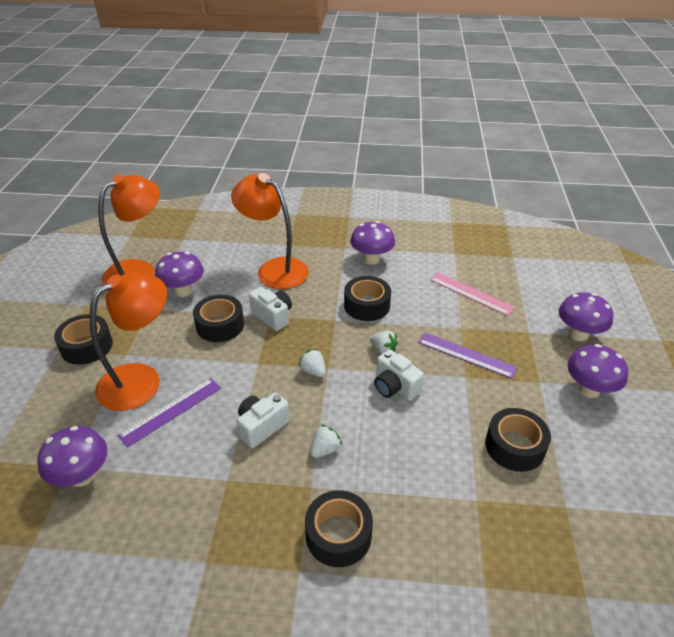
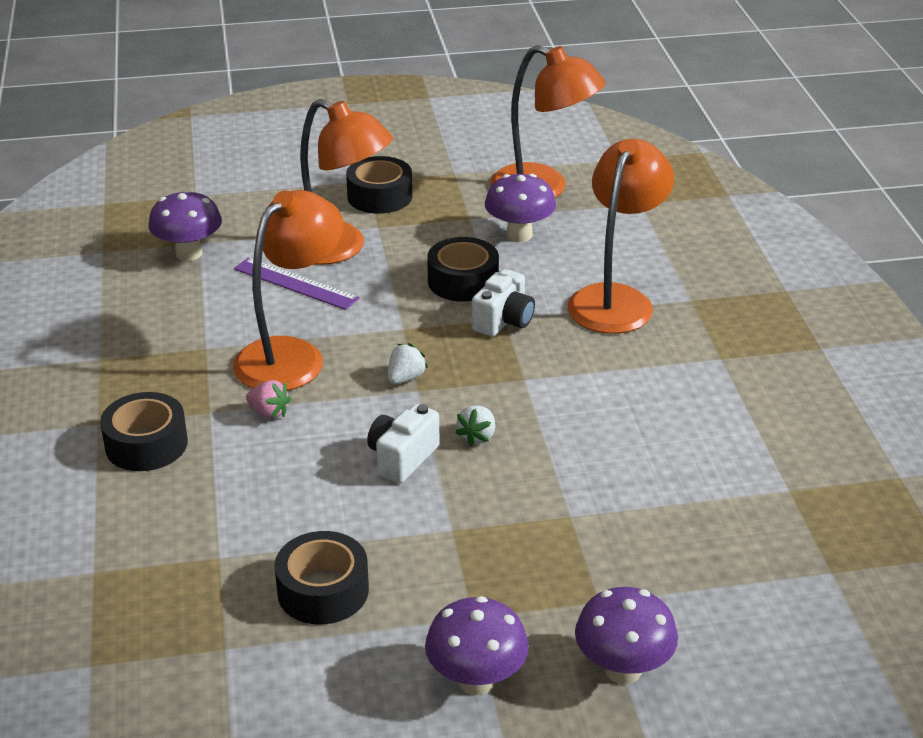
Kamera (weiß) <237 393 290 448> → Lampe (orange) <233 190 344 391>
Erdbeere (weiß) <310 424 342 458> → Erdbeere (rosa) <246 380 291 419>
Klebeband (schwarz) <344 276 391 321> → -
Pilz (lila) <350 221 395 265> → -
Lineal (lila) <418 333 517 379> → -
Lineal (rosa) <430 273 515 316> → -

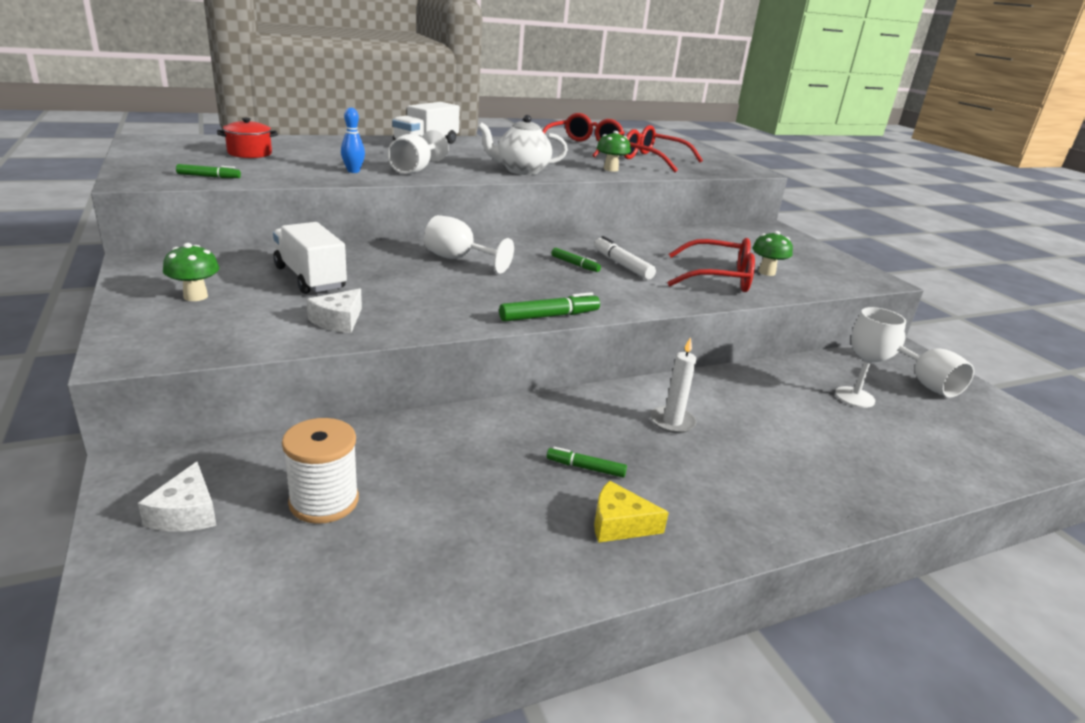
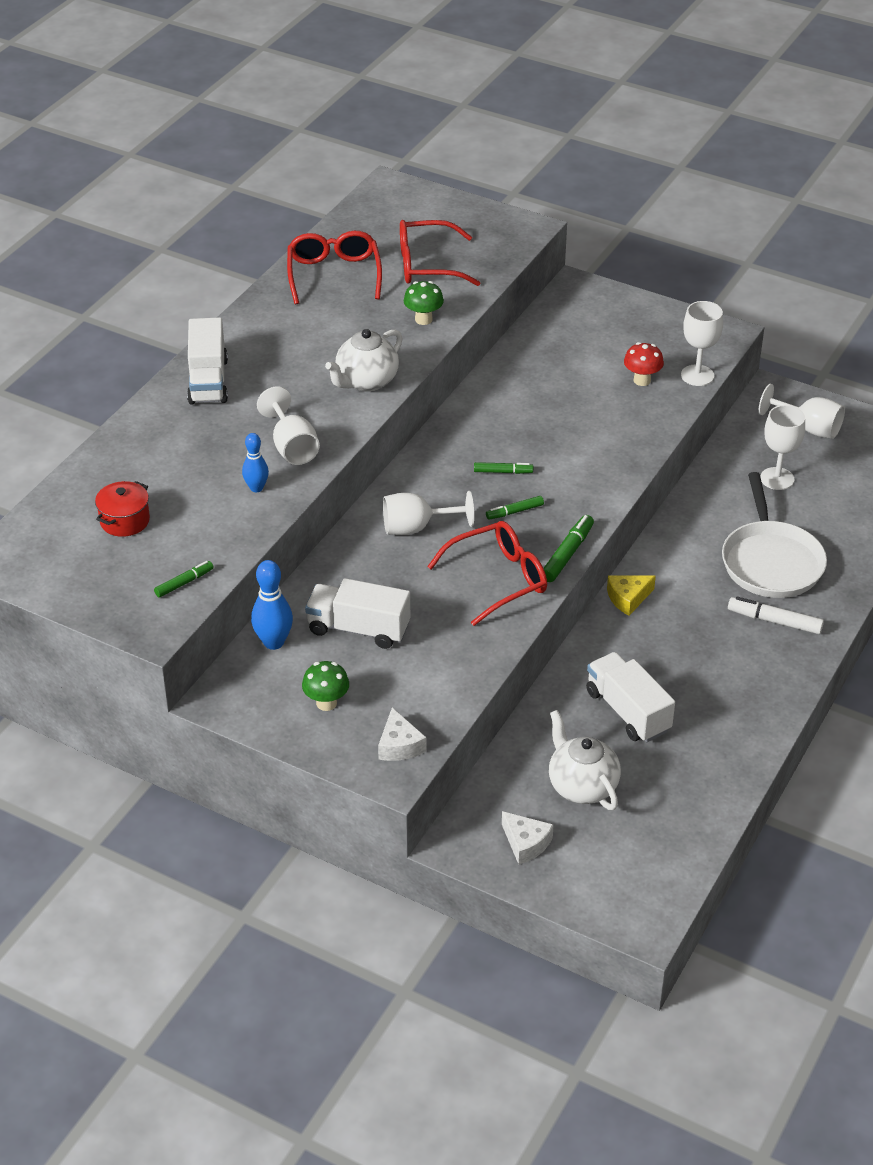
- → Bowlingkegel (blau) <251 560 293 650>
Käse (weiß) <307 289 362 333> → Käse (weiß) <378 707 427 761>, shifted
Brille (rot) <668 238 755 292> → Brille (rot) <427 521 547 626>, shifted
Filzstift (grün) <546 447 627 478> → Filzstift (grün) <486 496 544 520>, shifted
Garnrolle (weiß) <282 418 359 524> → Teekanne (weiß) <549 710 621 810>
- → Lastwagen (weiß) <586 652 675 742>
Käse (gelb) <594 481 669 543> → Käse (gelb) <607 575 656 616>, shifted
Pilz (grün) <753 231 793 276> → Pilz (rot) <624 342 664 386>
- → Kelch (weiß) <681 301 723 386>
- → Pfanne (weiß) <722 472 827 598>
Filzstift (weiß) <594 236 656 280> → Filzstift (weiß) <728 597 824 634>, shifted
Kerze (weiß) <650 337 697 434> → -

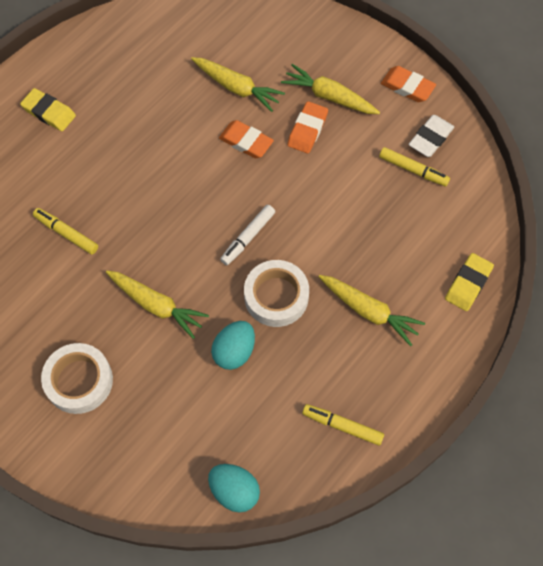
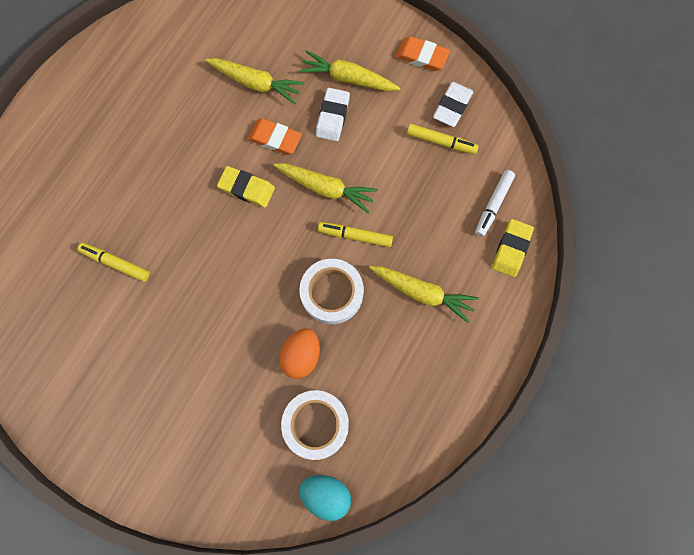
Radiergummi (gelb) <20 88 76 131> → Radiergummi (gelb) <217 166 275 208>, shifted
Karotte (gelb) <106 271 209 339> → Karotte (gelb) <273 163 378 213>, shifted
Ei (türkis) <211 321 255 370> → Ei (orange) <279 328 320 379>
Klebeband (weiß) <41 343 113 414> → Klebeband (weiß) <281 390 349 460>, shifted
Radiergummi (orange) <287 101 328 153> → Radiergummi (weiß) <316 88 350 141>
Filzstift (gelb) <302 404 384 446> → Filzstift (gelb) <318 222 393 247>, shifted
Filzstift (weiß) <220 205 275 265> → Filzstift (weiß) <475 170 515 237>, shifted

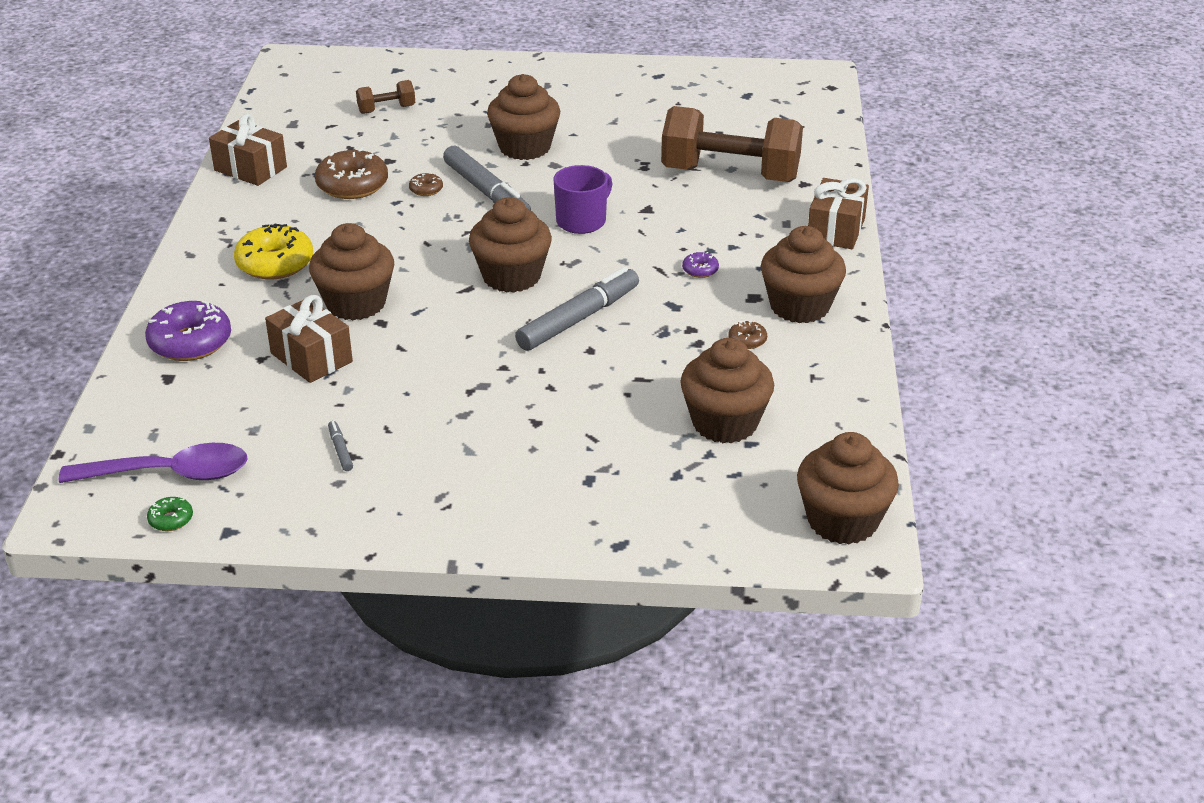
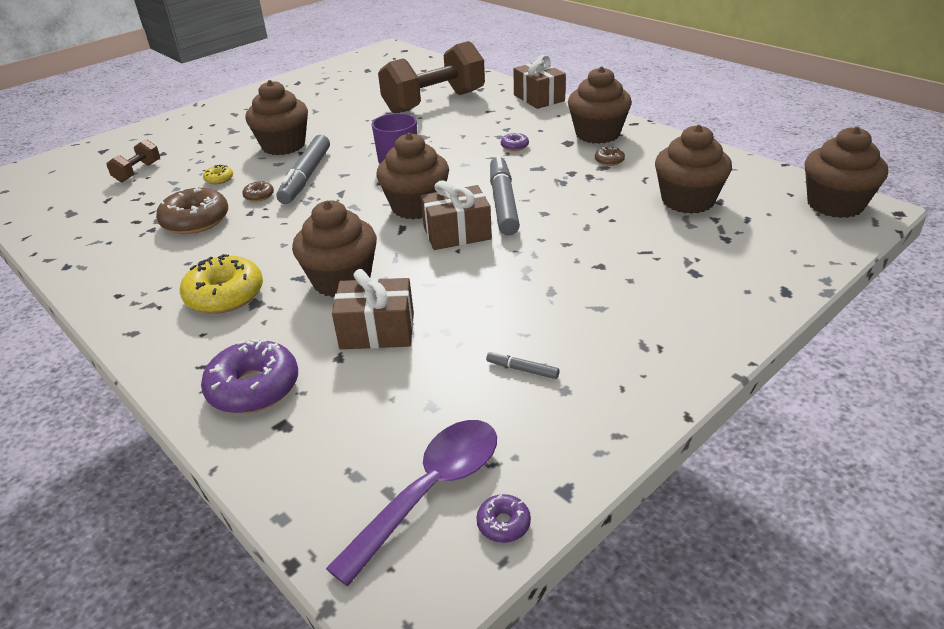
- → Donut (gelb) <203 165 233 184>
Filzstift (grau) <443 146 531 210> → Filzstift (grau) <276 135 330 204>, 90 degrees clockwise
Geschenk (braun) <209 114 287 186> → Geschenk (braun) <421 180 492 250>, shifted
Donut (grün) <147 497 193 531> → Donut (lila) <476 494 531 543>

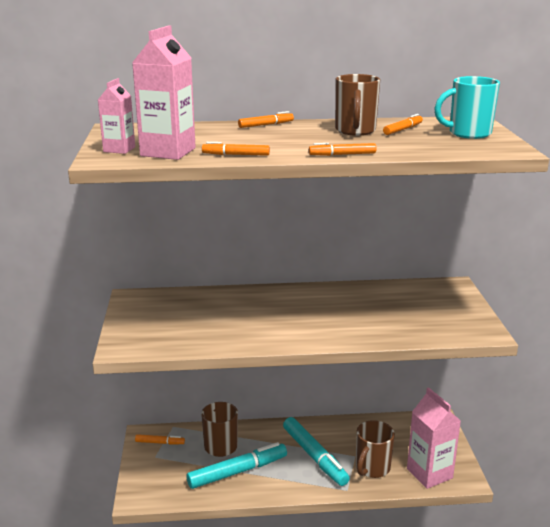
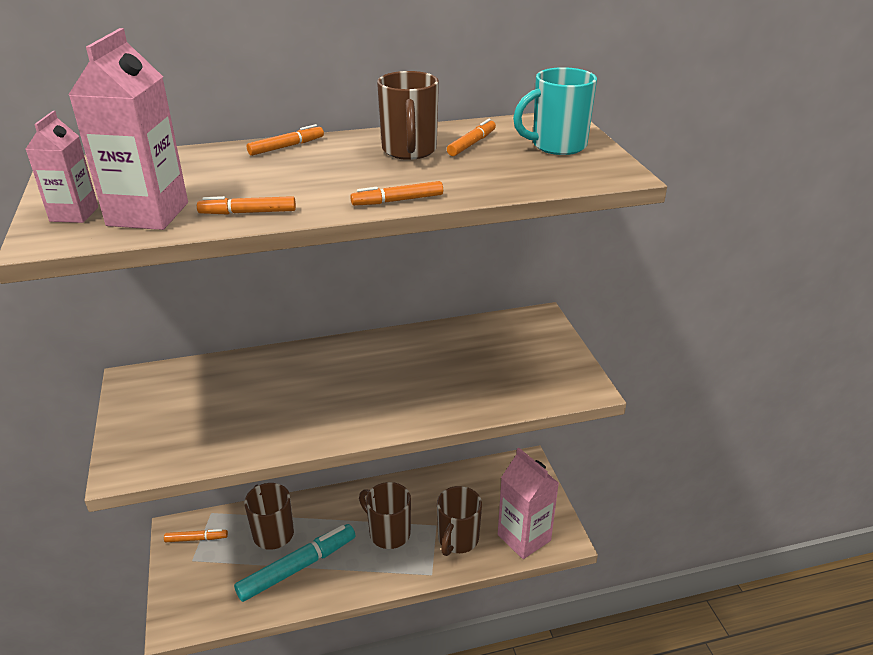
Filzstift (türkis) <283 417 350 486> → Tasse (braun) <359 482 411 549>

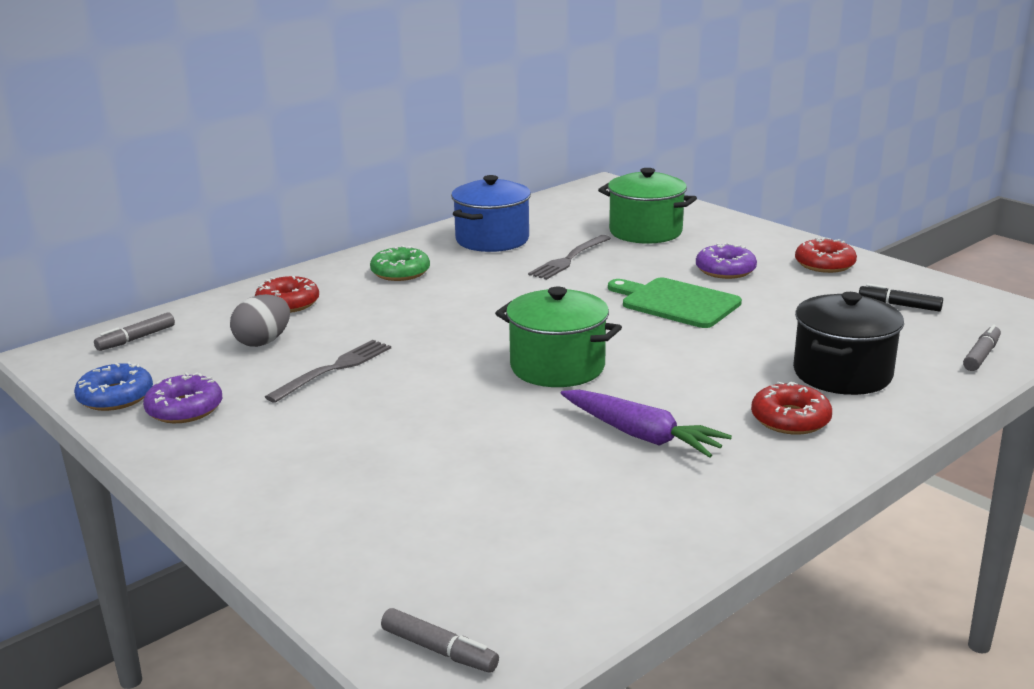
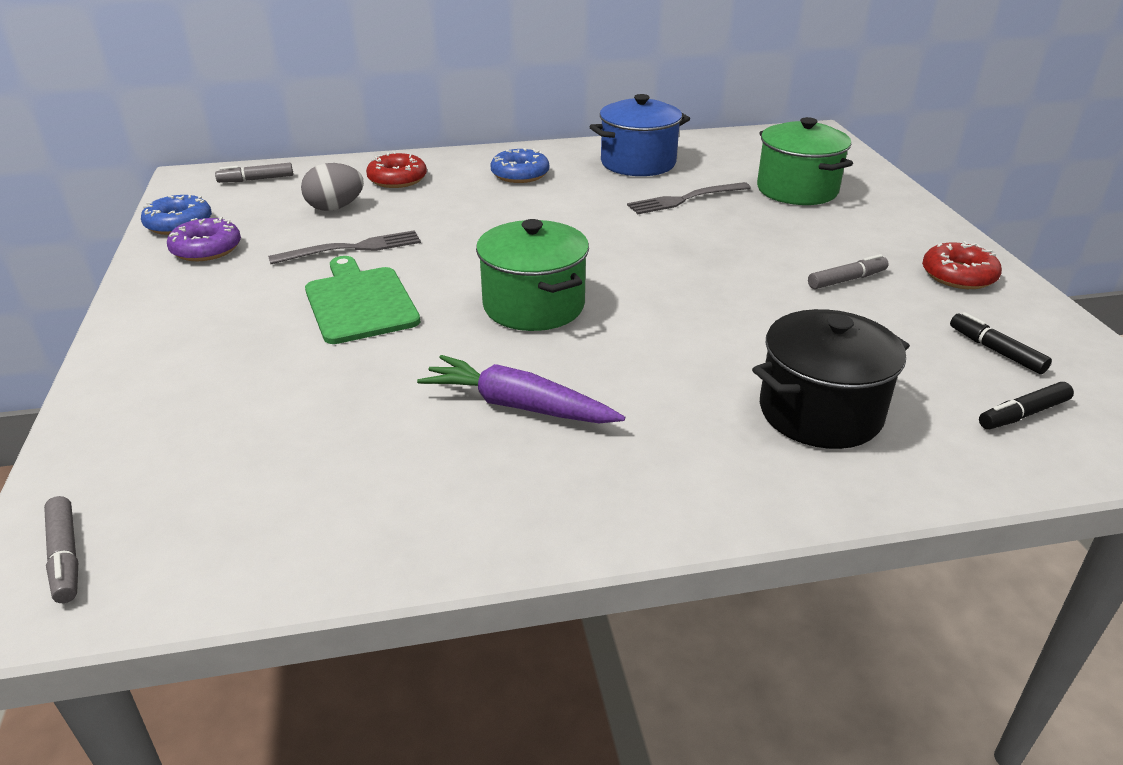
Schneidebrett (grün) <608 278 742 328> → Schneidebrett (grün) <305 256 420 344>, shifted
Karotte (lila) <561 390 732 458> → Karotte (lila) <417 355 625 423>, 135 degrees clockwise
Donut (grün) <370 245 430 281> → Donut (blau) <490 148 549 183>
Filzstift (grau) <963 324 1001 371> → Filzstift (grau) <808 254 889 289>, shifted
- → Filzstift (schwarz) <979 382 1074 429>
Donut (lila) <696 243 757 279> → -
Donut (rot) <751 381 832 435> → -

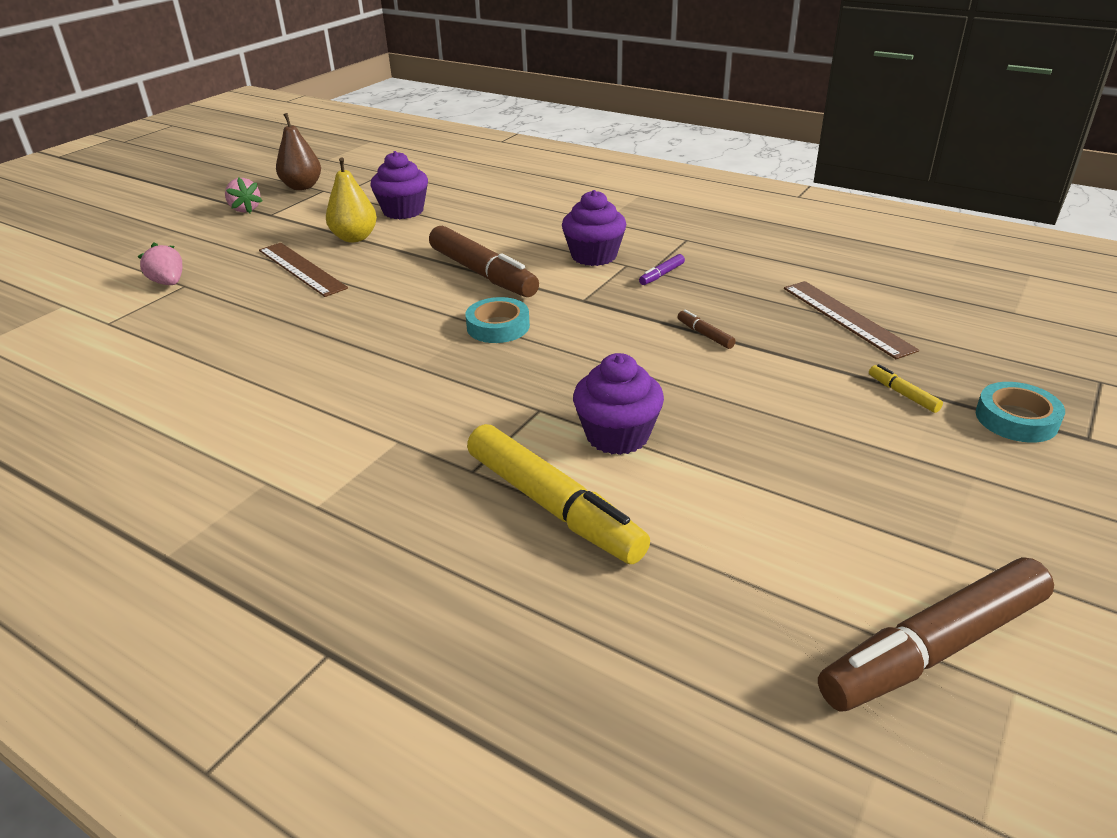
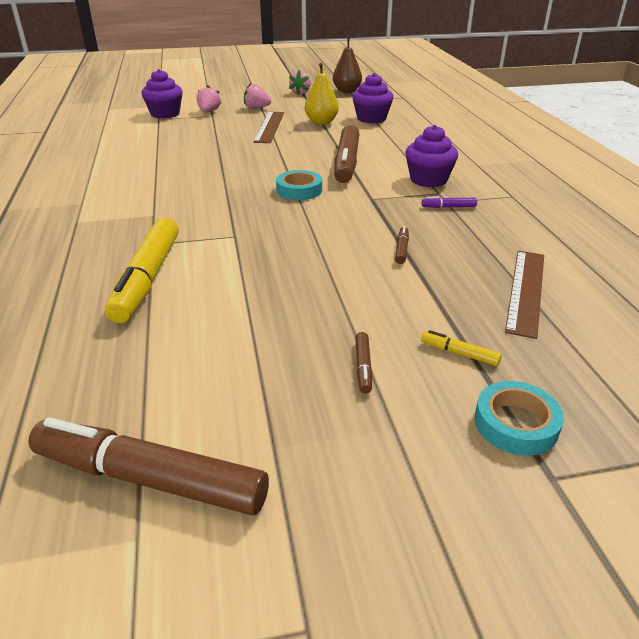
Muffin (lila) <573 353 664 455> → Muffin (lila) <141 69 183 119>, shifted
- → Erdbeere (rosa) <244 83 271 109>
- → Filzstift (braun) <355 332 372 394>
Filzstift (gelb) <869 364 943 413> → Filzstift (gelb) <421 330 502 366>, 75 degrees counterclockwise

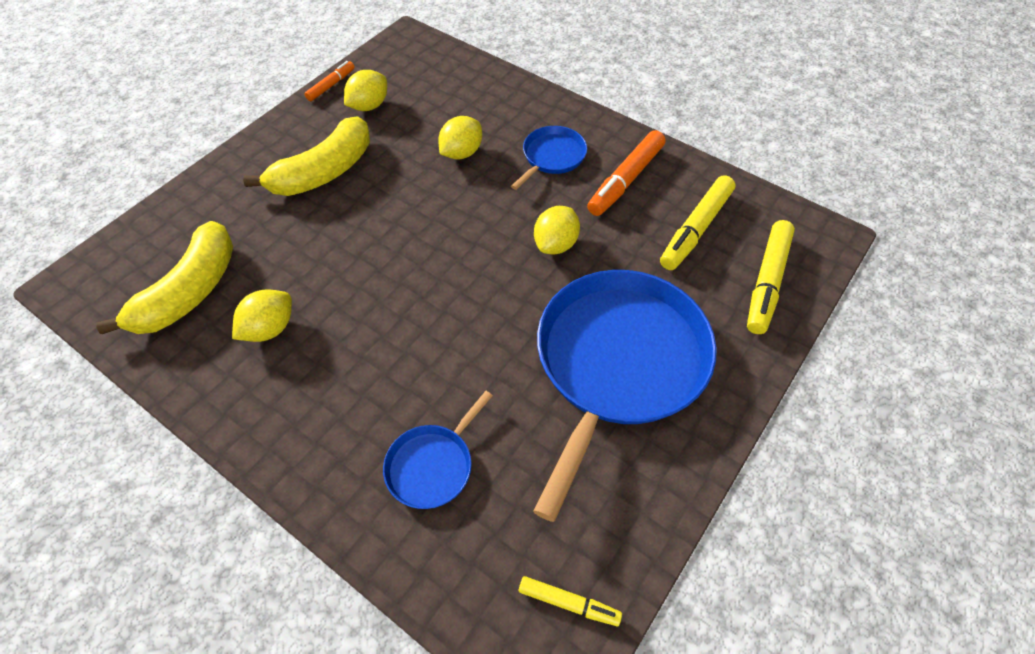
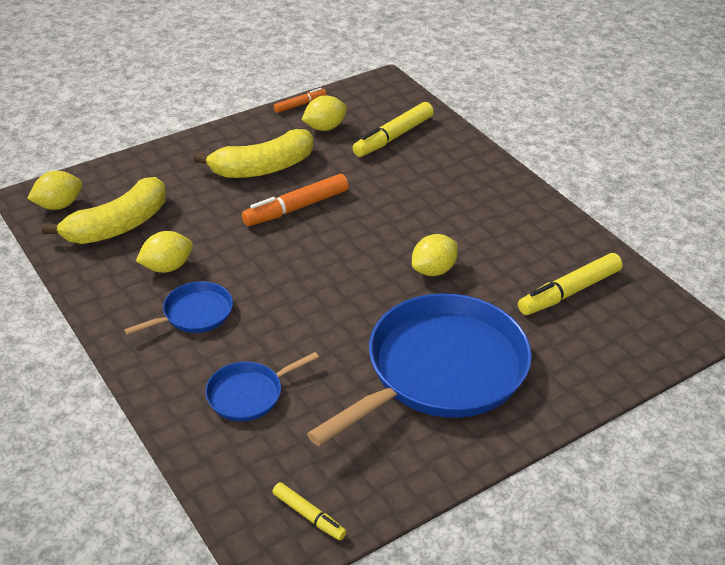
Zitrone (gelb) <438 116 482 160> → Zitrone (gelb) <27 171 82 210>, shifted
Pfanne (blau) <511 126 587 190> → Pfanne (blau) <124 281 233 335>, shifted
Filzstift (orange) <587 130 665 216> → Filzstift (orange) <242 174 349 226>, shifted
Filzstift (gelb) <747 220 795 334> → Filzstift (gelb) <353 102 434 157>, shifted

